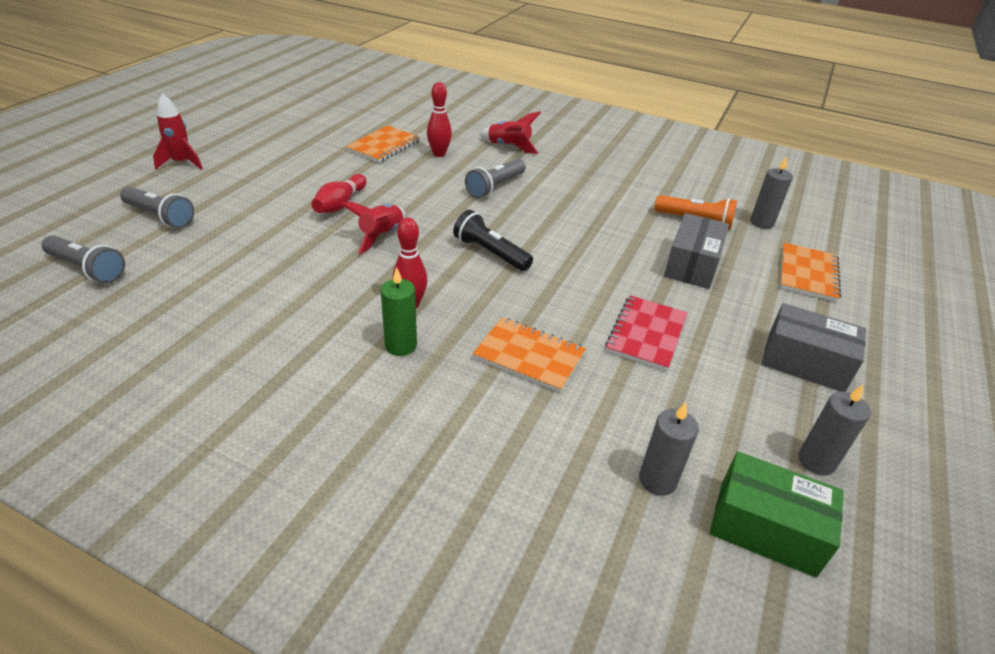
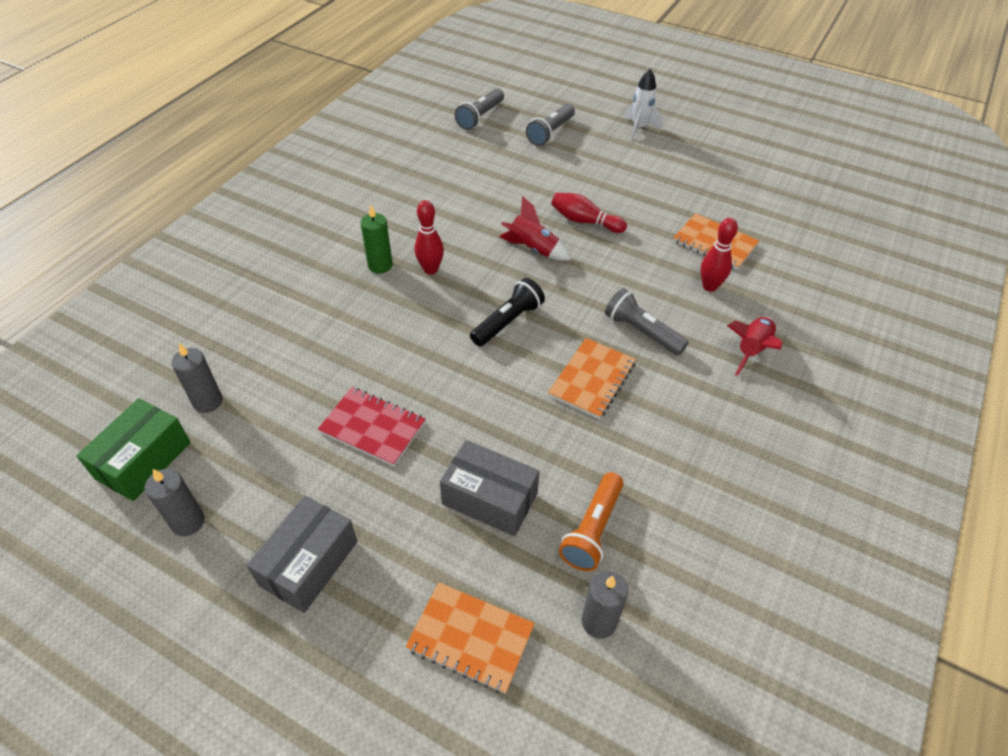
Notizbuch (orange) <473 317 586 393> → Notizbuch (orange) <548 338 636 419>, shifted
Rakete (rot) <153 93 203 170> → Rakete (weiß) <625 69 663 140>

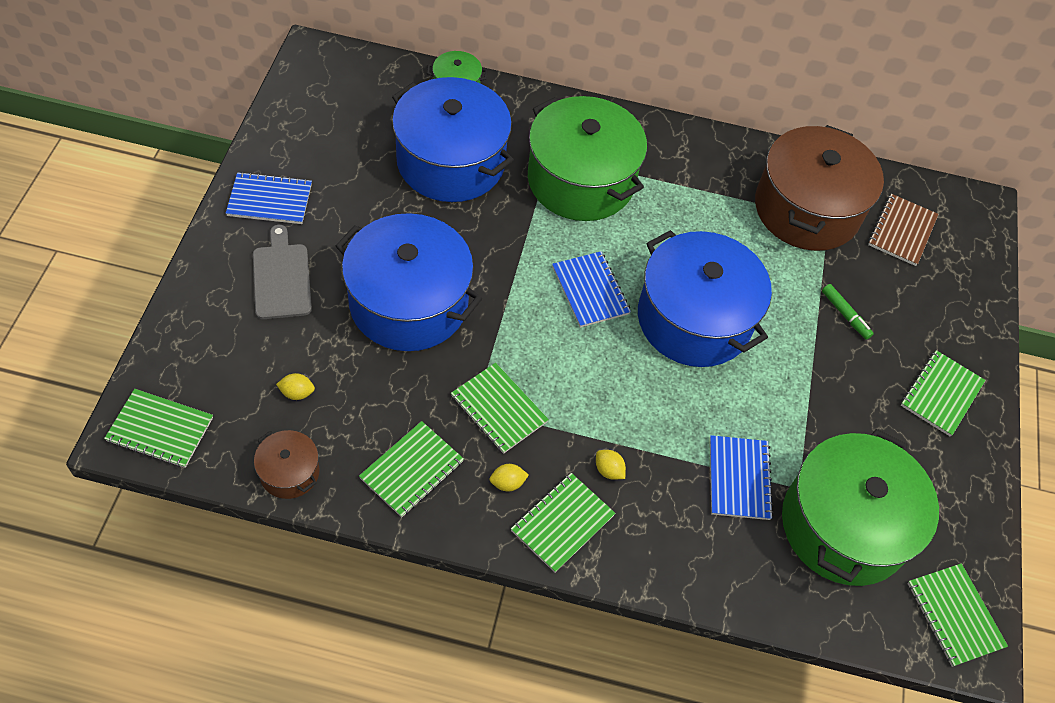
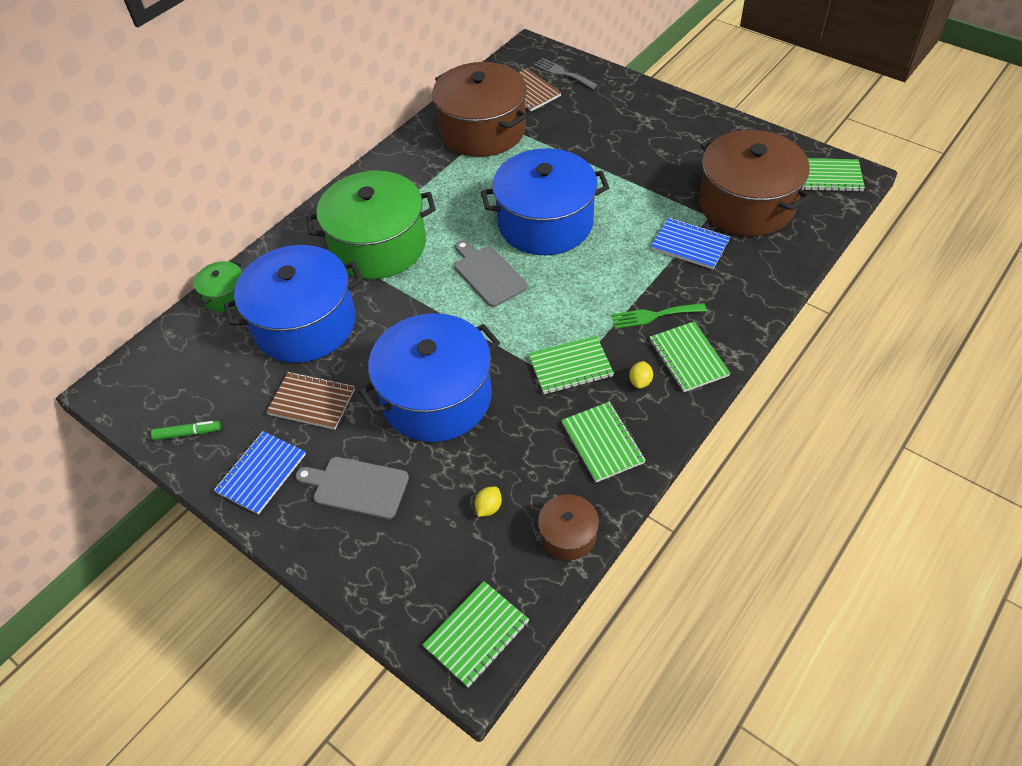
Filzstift (grün) <822 284 874 340> → Filzstift (grün) <151 421 221 440>, shifted
- → Notizbuch (braun) <266 372 355 430>
Notizbuch (blau) <552 251 631 328> → Schneidebrett (grau) <454 240 528 307>
- → Gabel (grau) <534 58 598 89>
Zitrone (gelb) <596 450 626 480> → Gabel (grün) <611 303 707 329>
Kochtopf (grün) <782 429 939 586> → Kochtopf (braun) <699 130 811 236>
Notizbuch (grün) <901 350 986 436> → -

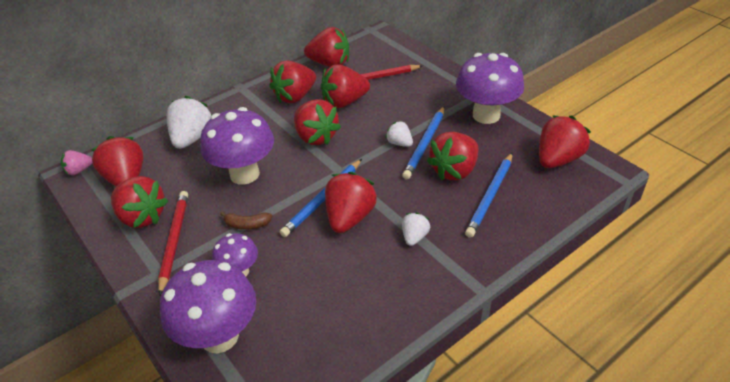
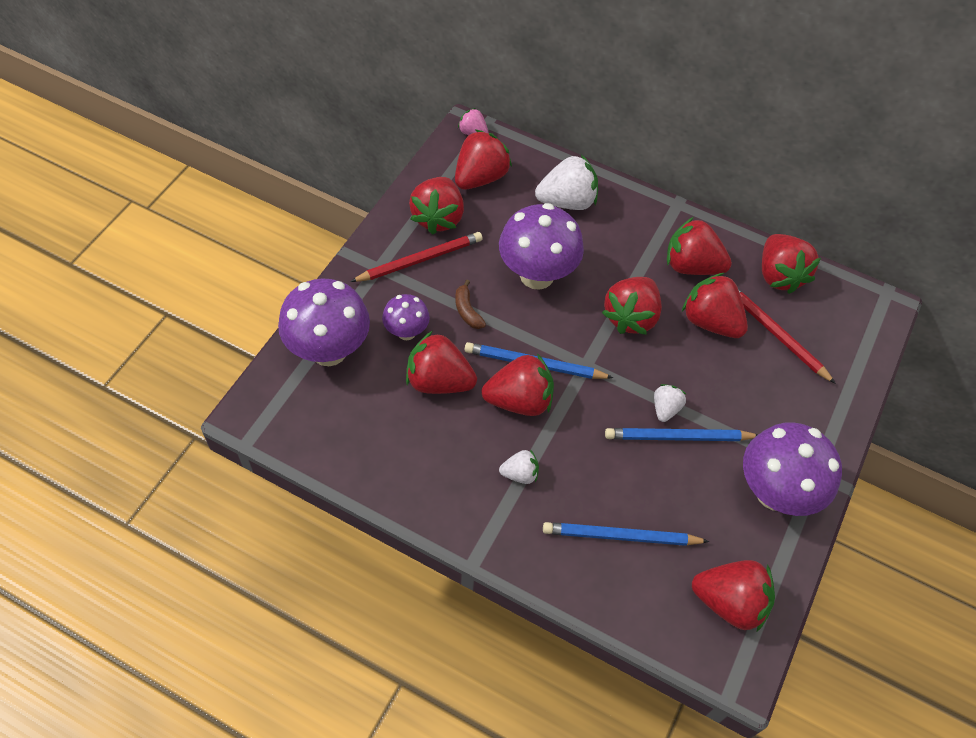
Erdbeere (rot) <427 132 478 181> → Erdbeere (rot) <406 331 477 394>, shifted

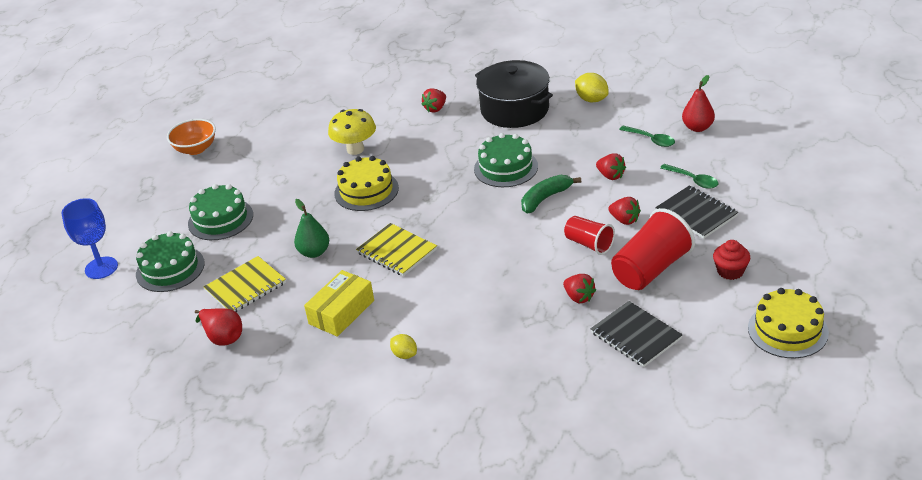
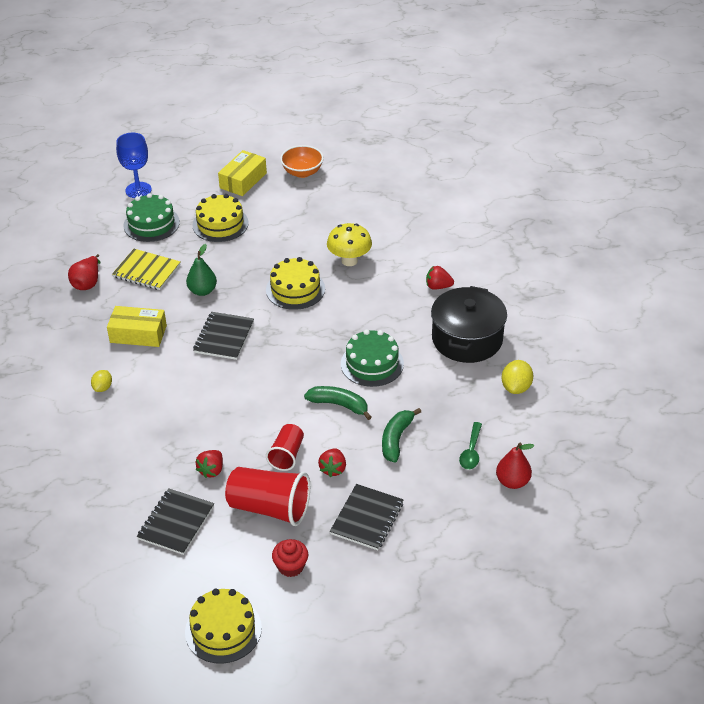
Kuchen (grün) <188 184 253 240> → Kuchen (gelb) <192 194 249 242>
Notizbuch (gelb) <356 223 437 276> → Notizbuch (schwarz) <193 312 254 360>
- → Schachtel (gelb) <218 150 267 196>
Erdbeere (rot) <596 153 626 180> → Banane (grün) <382 408 421 463>
Löffel (grün) <660 164 718 189> → -

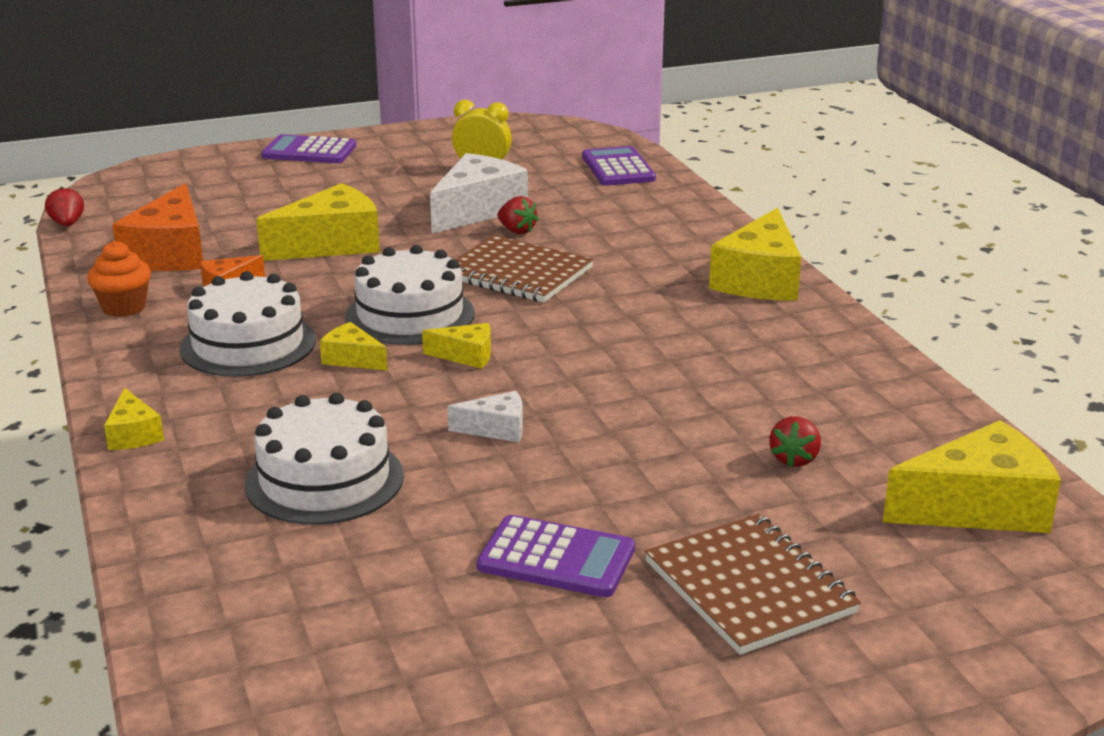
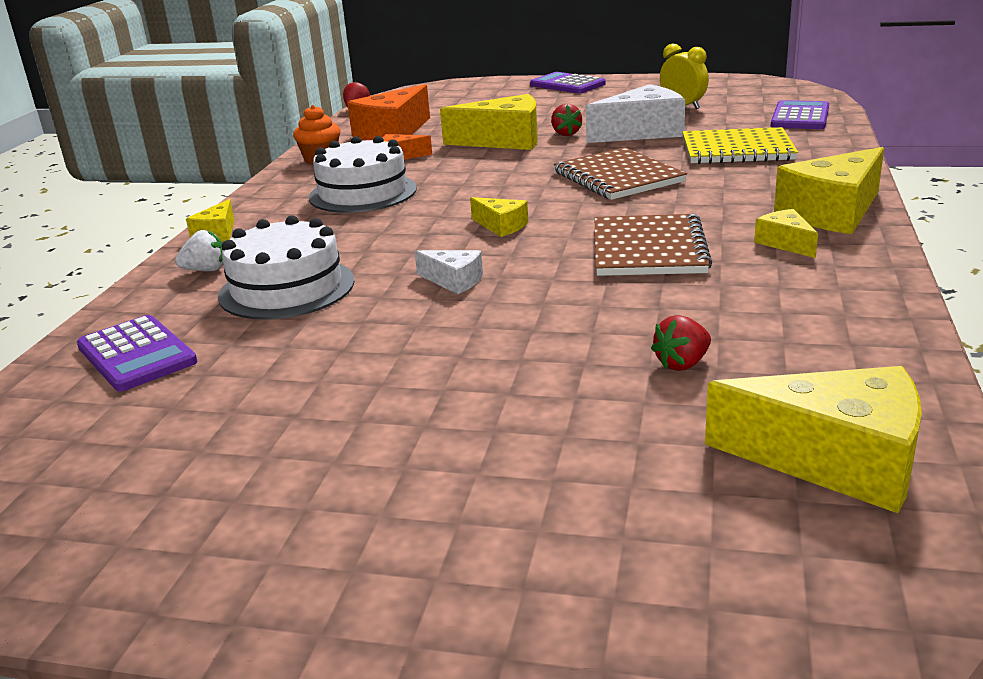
Taschenrechner (lila) <477 515 635 597> → Taschenrechner (lila) <77 315 197 391>, shifted
- → Erdbeere (weiß) <175 230 223 271>
Erdbeere (rot) <497 196 539 234> → Erdbeere (rot) <551 104 582 136>, shifted
Notizbuch (braun) <645 514 861 655> → Notizbuch (braun) <595 214 712 276>, shifted
- → Notizbuch (gelb) <683 127 798 164>
Käse (gelb) <320 322 388 371> → Käse (gelb) <754 209 818 258>, shifted
Kuchen (weiß) <345 245 475 345> → -

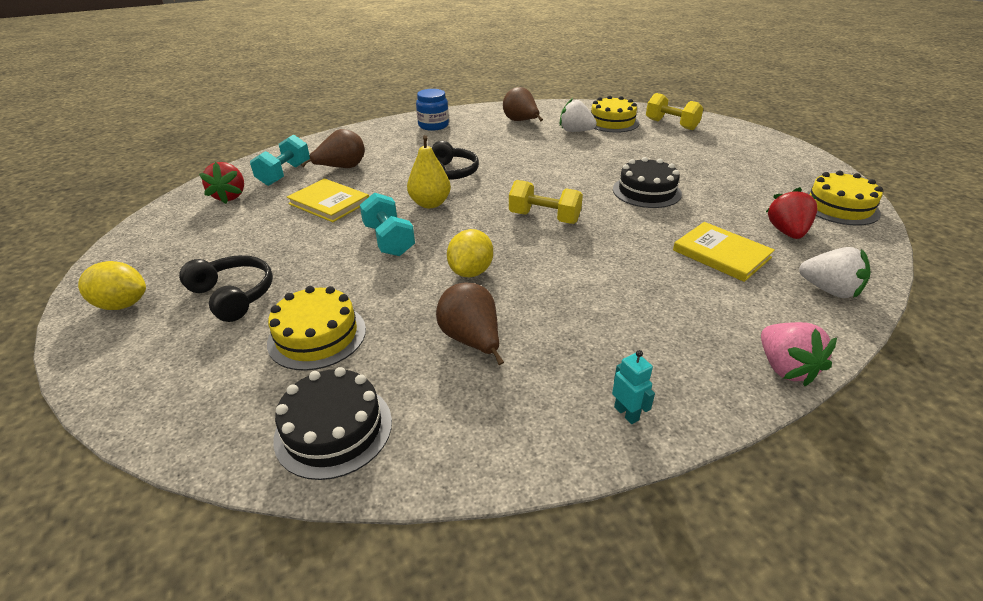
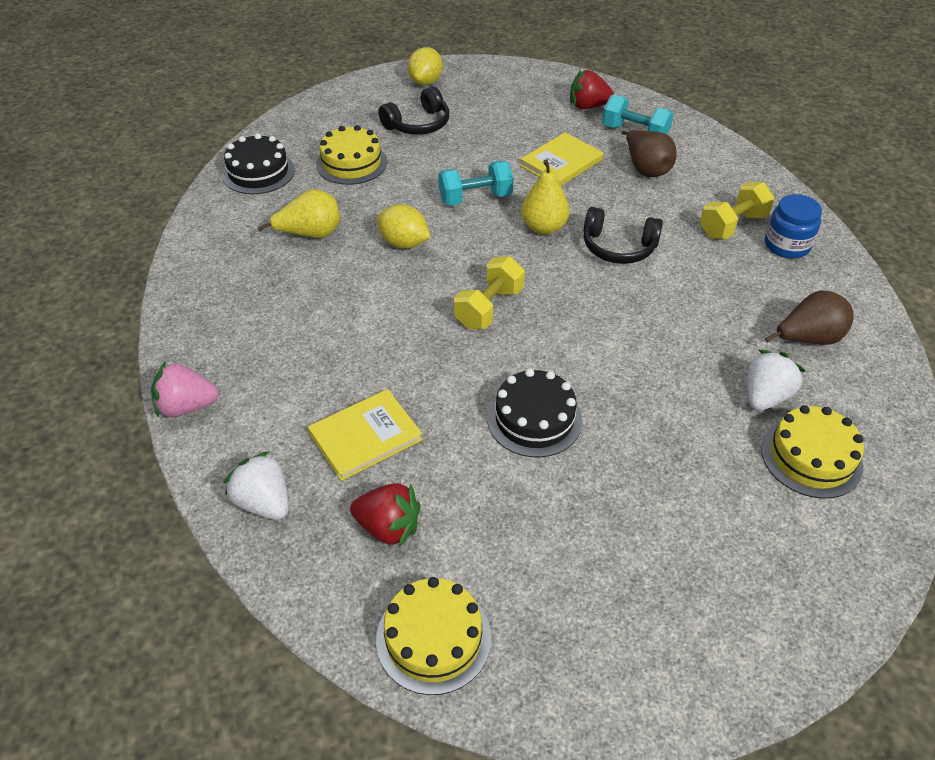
Erdbeere (weiß) <799 247 871 298> → Erdbeere (weiß) <224 451 289 520>, 90 degrees clockwise
Birne (braun) <436 282 504 365> → Birne (gelb) <257 189 340 238>
Hantel (gelb) <646 93 703 130> → Hantel (gelb) <700 182 775 239>, shifted
Roboter (türkis) <612 350 655 424> → -

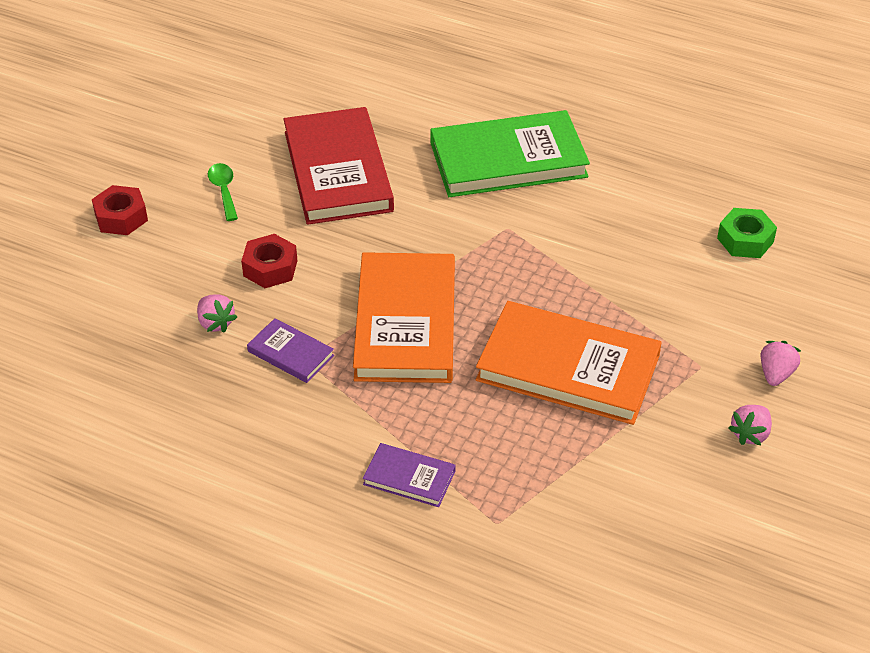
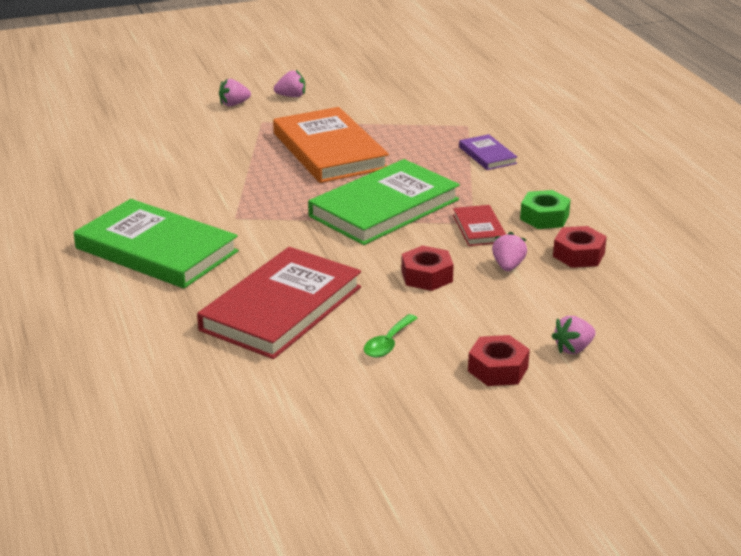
Buch (orange) <353 252 455 383> → Buch (grün) <308 159 460 245>
Buch (lila) <247 318 334 383> → Buch (rot) <453 205 506 246>
Sechskantmutter (grün) <717 208 777 258> → Sechskantmutter (grün) <520 190 571 229>, shifted
- → Erdbeere (rosa) <552 316 596 354>
- → Sechskantmutter (rot) <553 226 607 268>

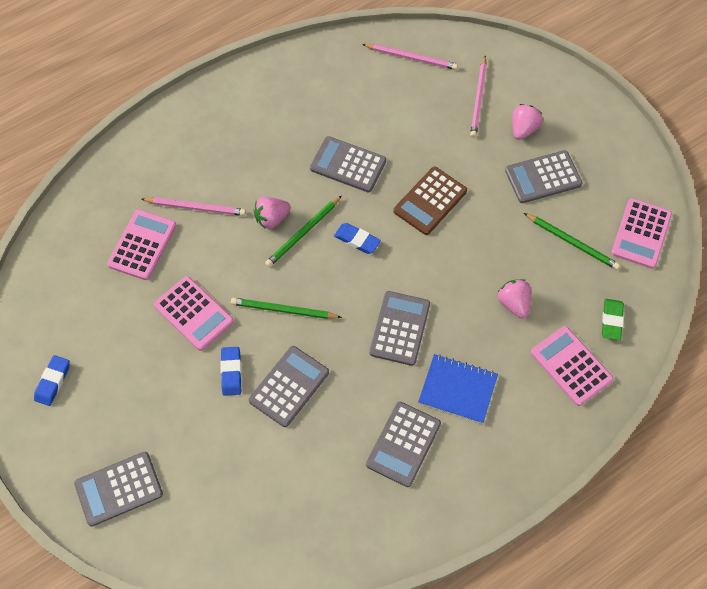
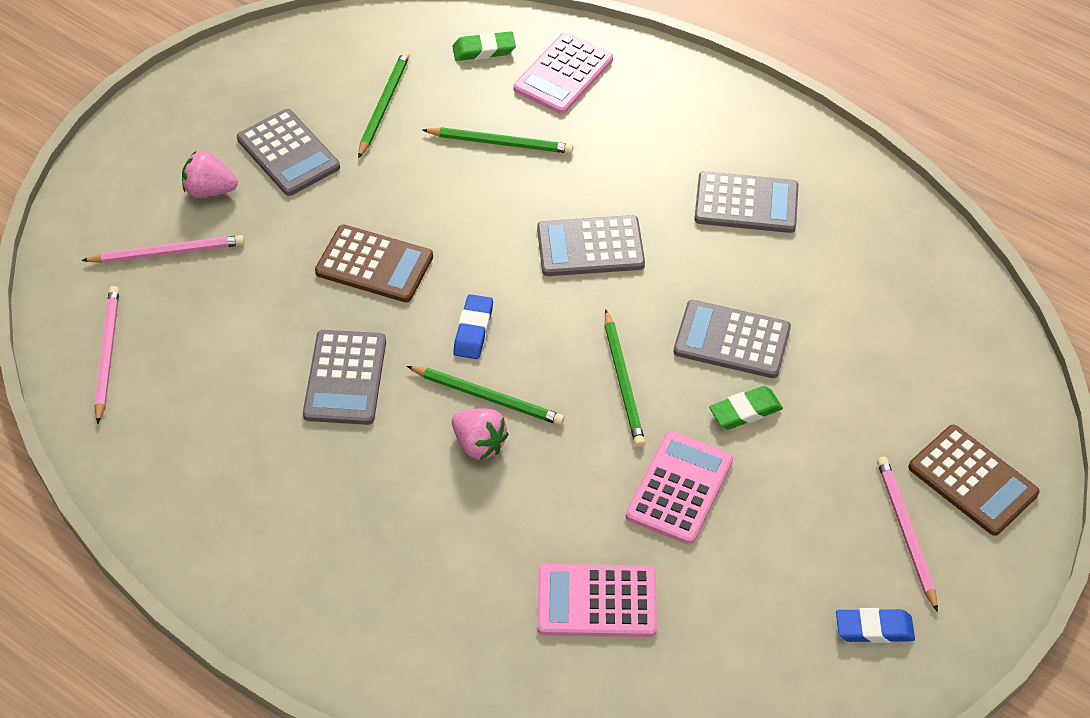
Erdbeere (rosa) <498 279 531 318> → Bleistift (grün) <423 127 573 154>
Radiergummi (blau) <220 347 242 396> → Radiergummi (grün) <709 386 783 429>
Bleistift (rosa) <141 197 246 216> → Bleistift (rosa) <877 457 938 612>, shifted
Taschenrechner (grau) <74 452 163 527> → Taschenrechner (braun) <908 425 1040 536>
Notizbuch (blau) <418 354 498 424> → -
Taschenrechner (rosa) <611 198 672 269> → -

